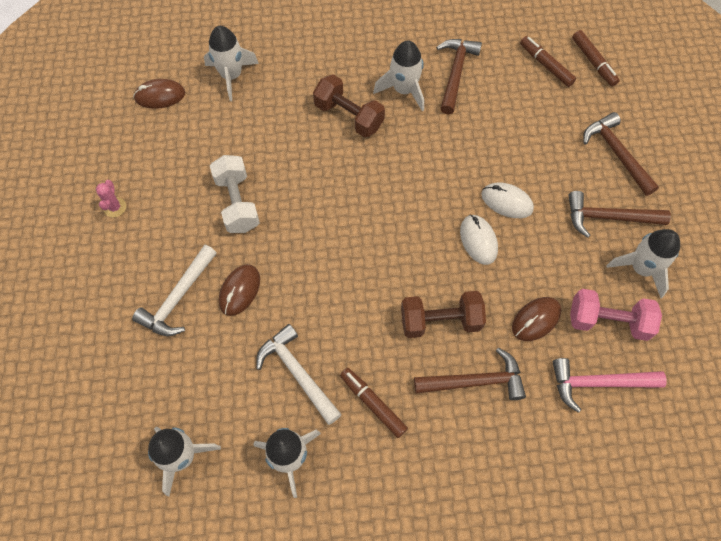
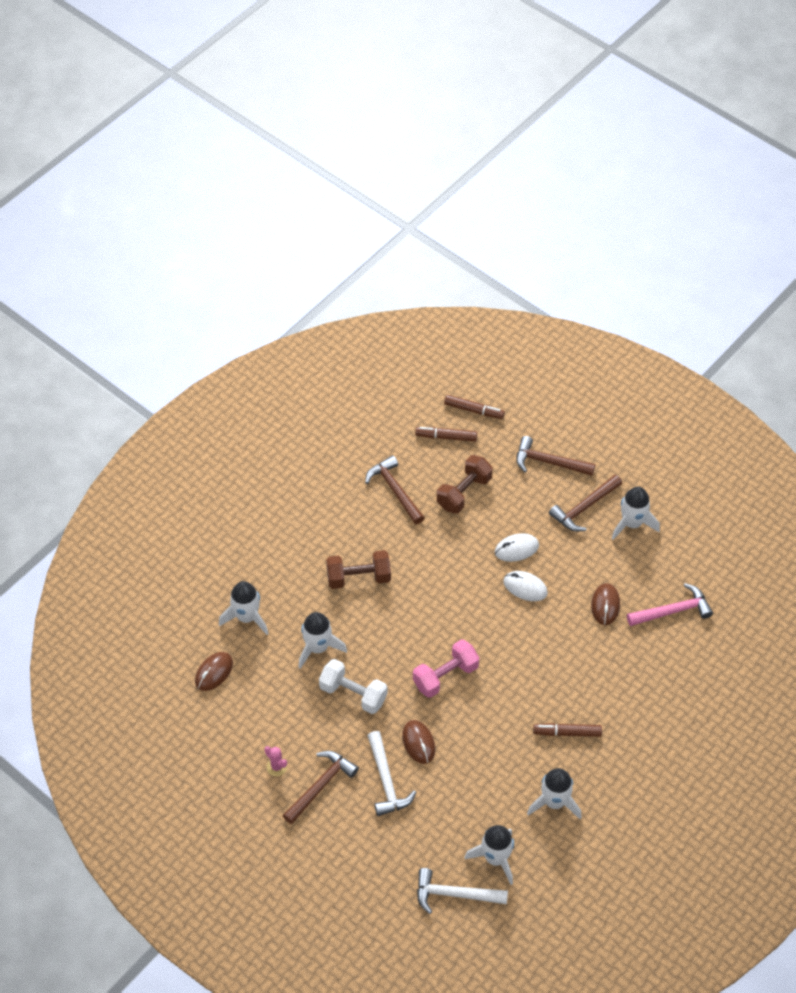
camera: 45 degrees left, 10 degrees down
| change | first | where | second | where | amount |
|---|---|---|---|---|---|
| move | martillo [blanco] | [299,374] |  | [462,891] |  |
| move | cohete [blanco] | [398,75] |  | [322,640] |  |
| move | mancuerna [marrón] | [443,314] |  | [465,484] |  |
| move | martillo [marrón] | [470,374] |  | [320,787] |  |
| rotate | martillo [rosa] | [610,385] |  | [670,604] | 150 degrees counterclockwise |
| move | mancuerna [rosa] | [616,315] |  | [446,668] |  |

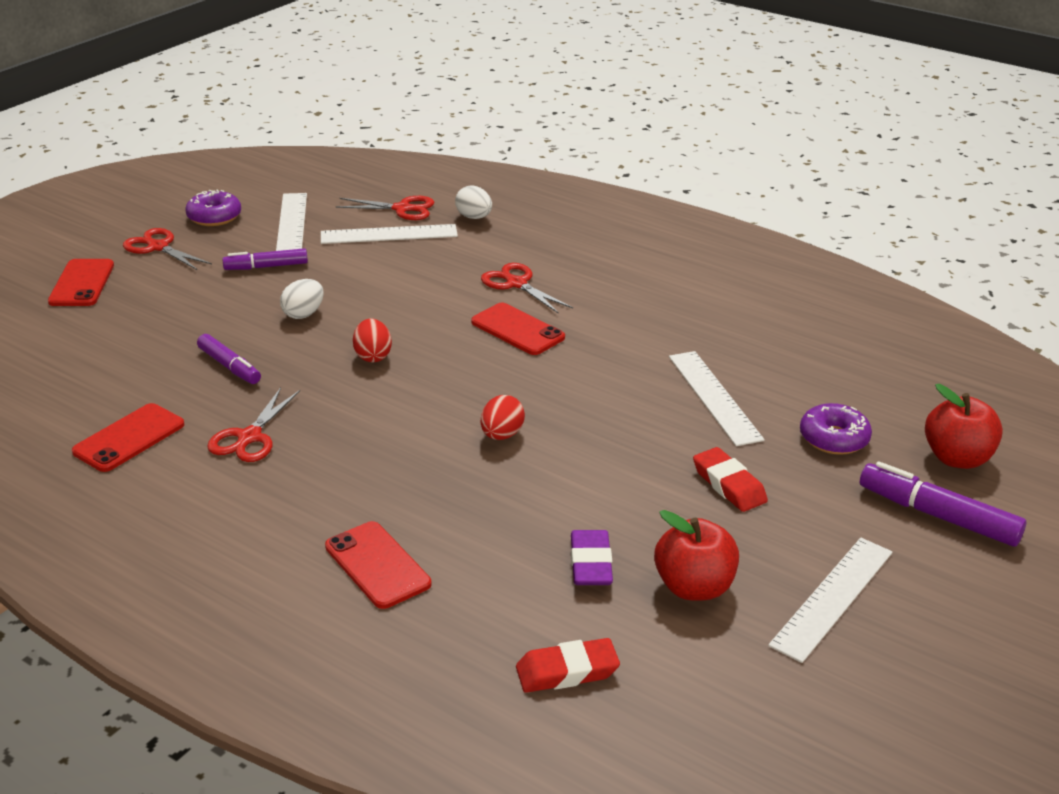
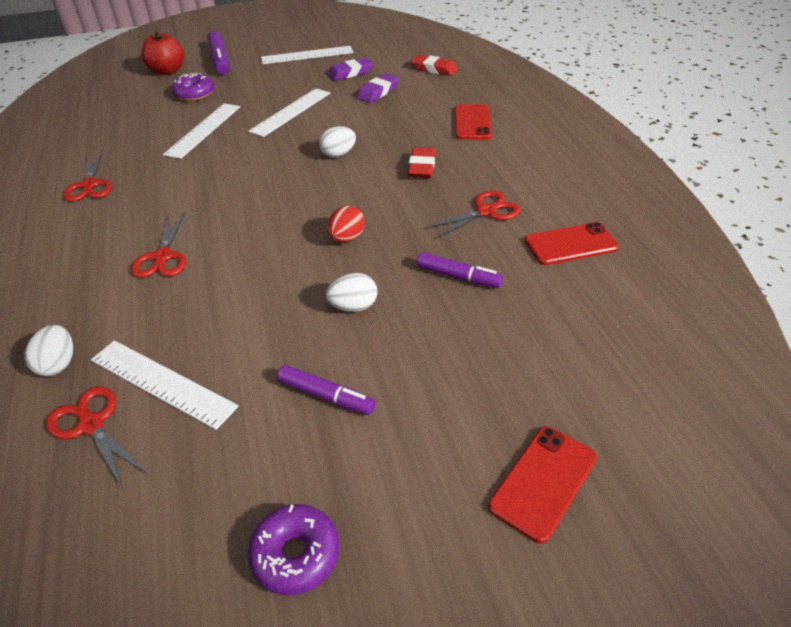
camera: 140 degrees left, 10 degrees up
| change | first | where | second | where | amount |
|---|---|---|---|---|---|
| move | tijeras [rojo] | [167,249] |  | [87,176] |  |
| rotate | rotulador [morado] | [229,359] |  | [460,270] | 120 degrees clockwise |
| move | regla [blanco] | [291,222] |  | [289,113] |  |
| delete | móvil [rojo] | [518,329] |  |  |  |
| recolor | huevo [rojo] | [503,417] | huevo [blanco] | [337,142] |  |
| replace | manzana [rojo] | [696,555] | goma de borrar [morado] | [350,69] |  |
| move | goma de borrar [rojo] | [730,479] |  | [422,162] |  |

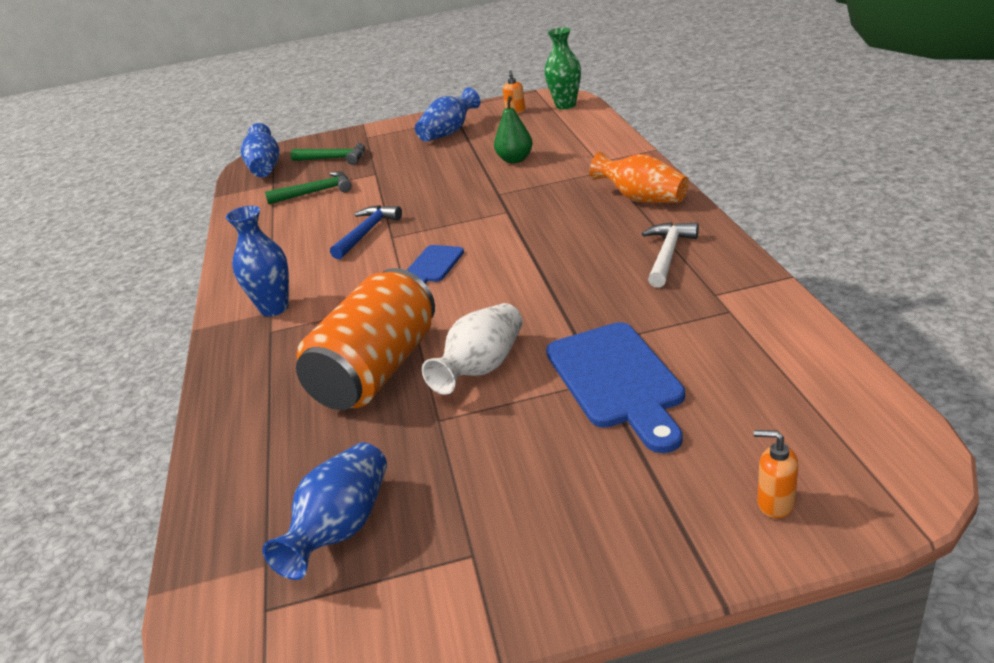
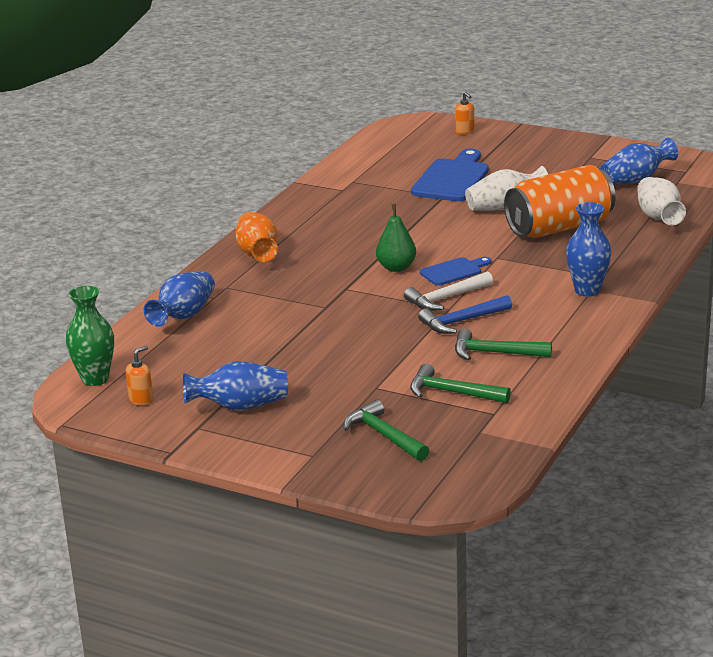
camera: 145 degrees left, 5 degrees down
| change | first | where | second | where | amount |
|---|---|---|---|---|---|
| move | florero [azul] | [260,150] |  | [179,299] |  |
| move | pera [verde] | [513,129] |  | [396,238] |  |
| move | martillo [blanco] | [670,254] |  | [448,291] |  |
| insert |  |  | martillo [verde] | [503,344] |  |
| insert |  |  | florero [blanco] | [661,201] |  |

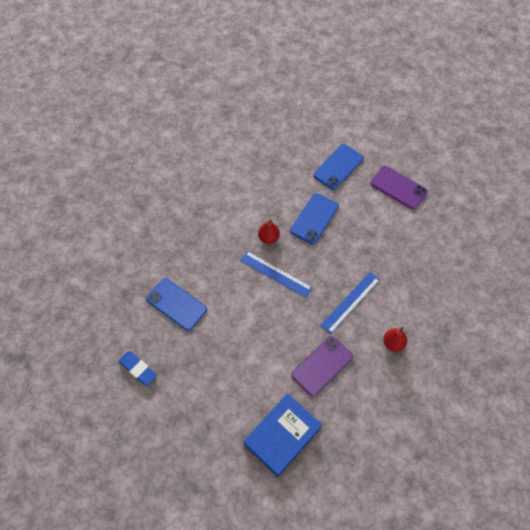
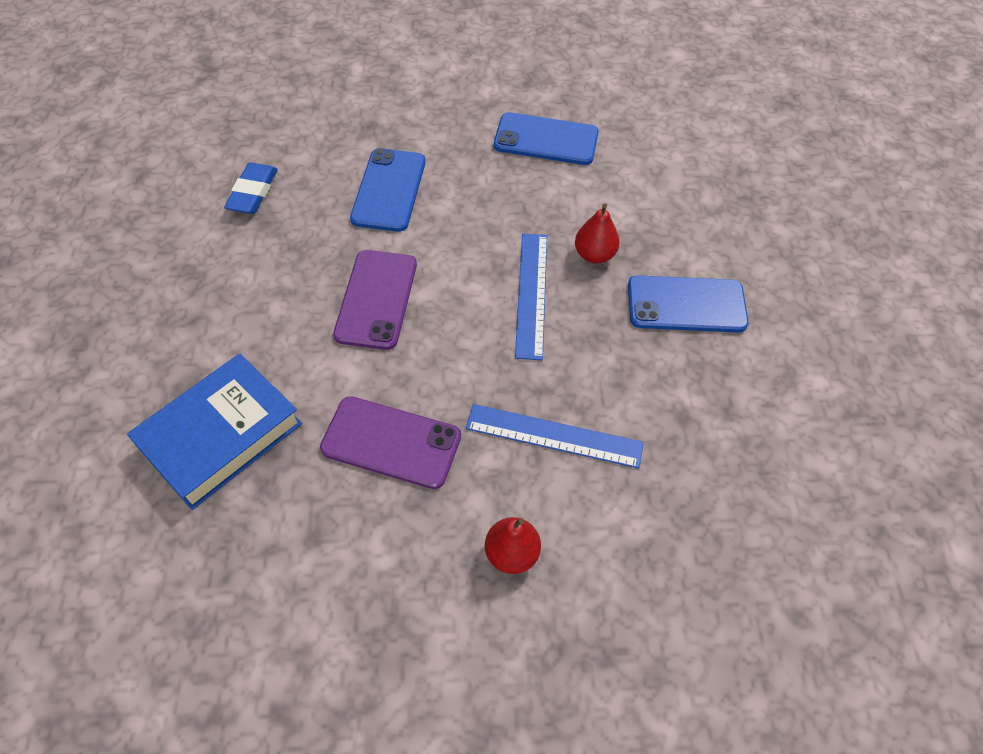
camera: 60 degrees right, 5 degrees down
| change | first | where | second | where | amount |
|---|---|---|---|---|---|
| rotate | libro [azul] | [282,435] |  | [214,432] | 60 degrees counterclockwise |
| move | móvil [azul] | [338,167] |  | [546,138] |  |
| move | móvil [morado] | [399,188] |  | [375,300] |  |

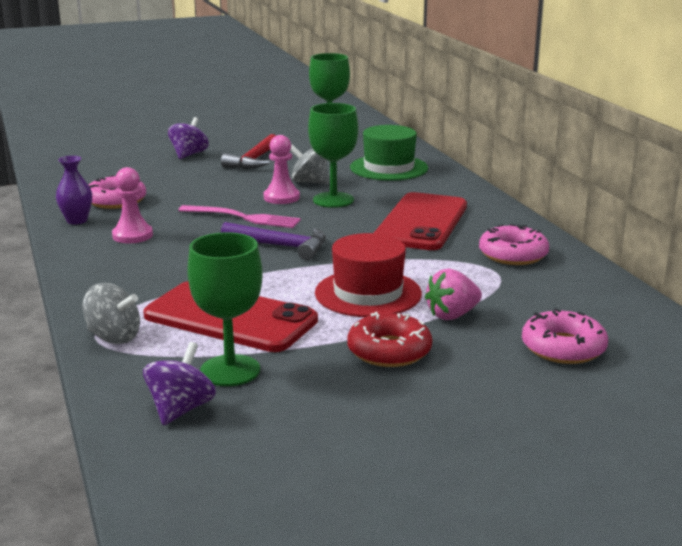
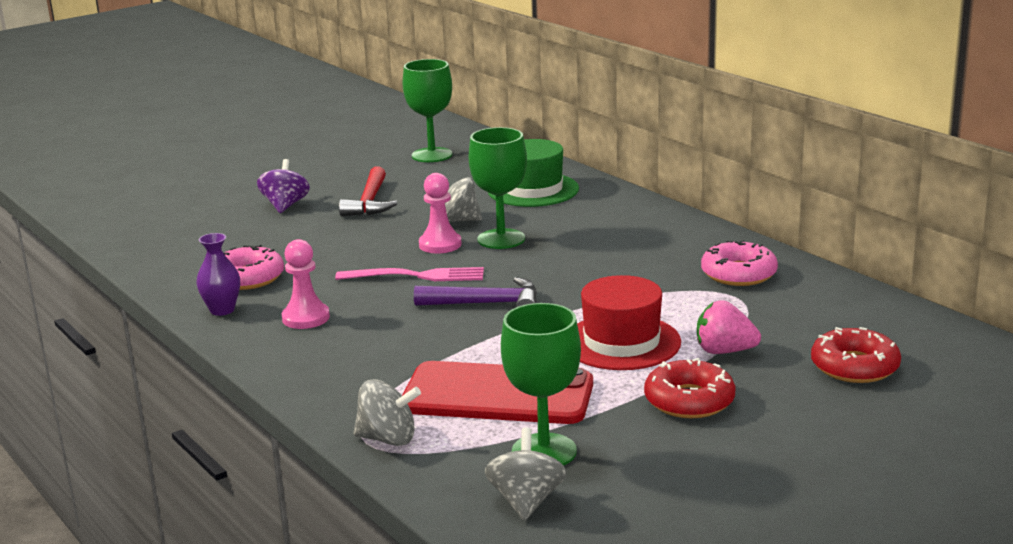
camera: 15 degrees left, 0 degrees up
| change | first | where | second | where | amount |
|---|---|---|---|---|---|
| recolor | peonza [morado] | [179,383] | peonza [gris] | [526,474] |  |
| delete | móvil [rojo] | [420,221] |  |  |  |
| rotate | fresa [rosa] | [453,294] |  | [729,327] | 60 degrees clockwise |
| recolor | rosquilla [rosa] | [565,336] | rosquilla [rojo] | [856,355] |  |

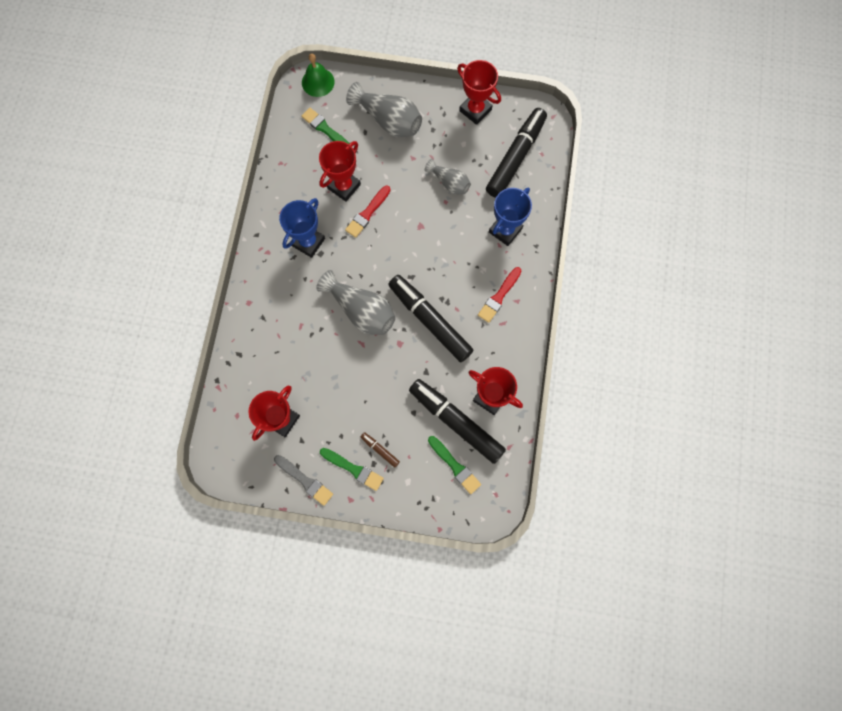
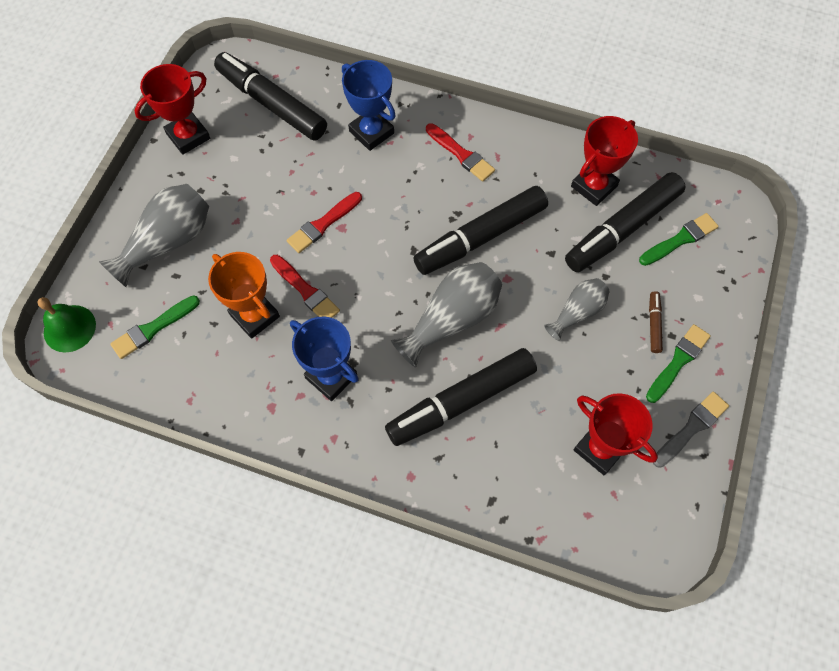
camera: 80 degrees left, 10 degrees down
| change | first | where | second | where | amount |
|---|---|---|---|---|---|
| recolor | trofeo [rojo] | [340,171] | trofeo [naranja] | [244,295] |  |
| rotate | rotulador [marrón] | [380,450] |  | [656,322] | 135 degrees clockwise |
| move | florero [gris] | [448,177] |  | [577,309] |  |
| insert |  |  | pincel [rojo] | [324,222] |  |
| insert |  |  | rotulador [negro] | [461,397] |  |

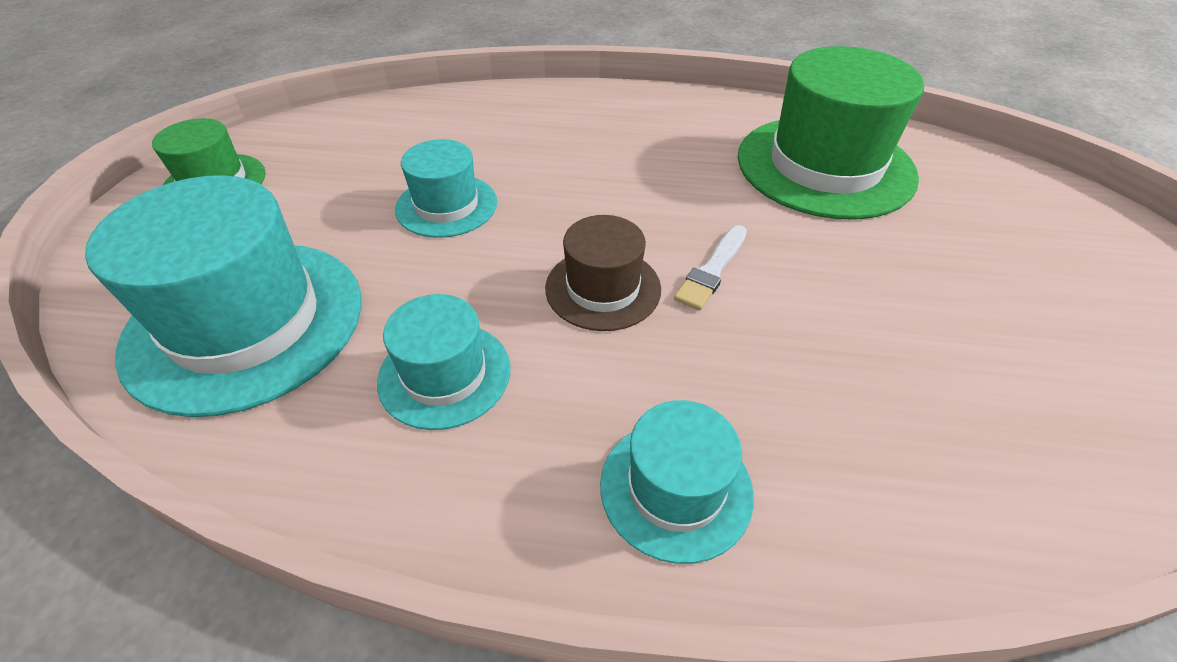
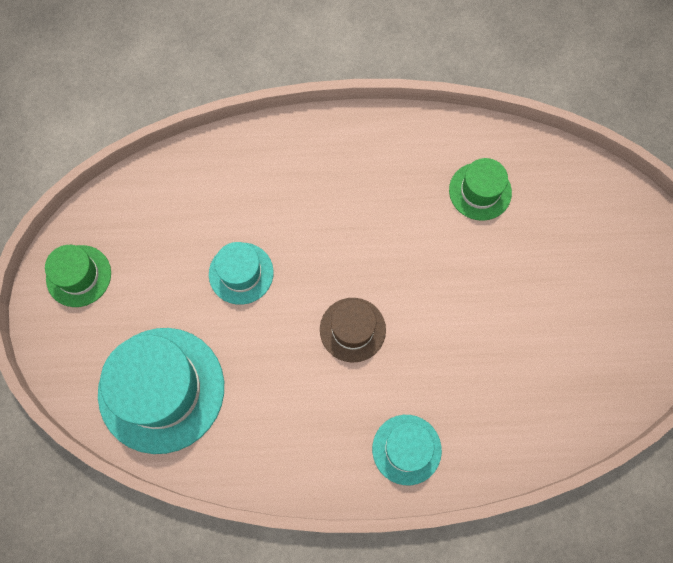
camera: 10 degrees left, 25 degrees up
| change | first | where | second | where | amount |
|---|---|---|---|---|---|
| delete | sombrero [turquesa] | [444,362] |  |  |  |
| delete | pincel [blanco] | [710,267] |  |  |  |
| resize | sombrero [verde] | [831,133] |  | [480,189] | x0.54 |

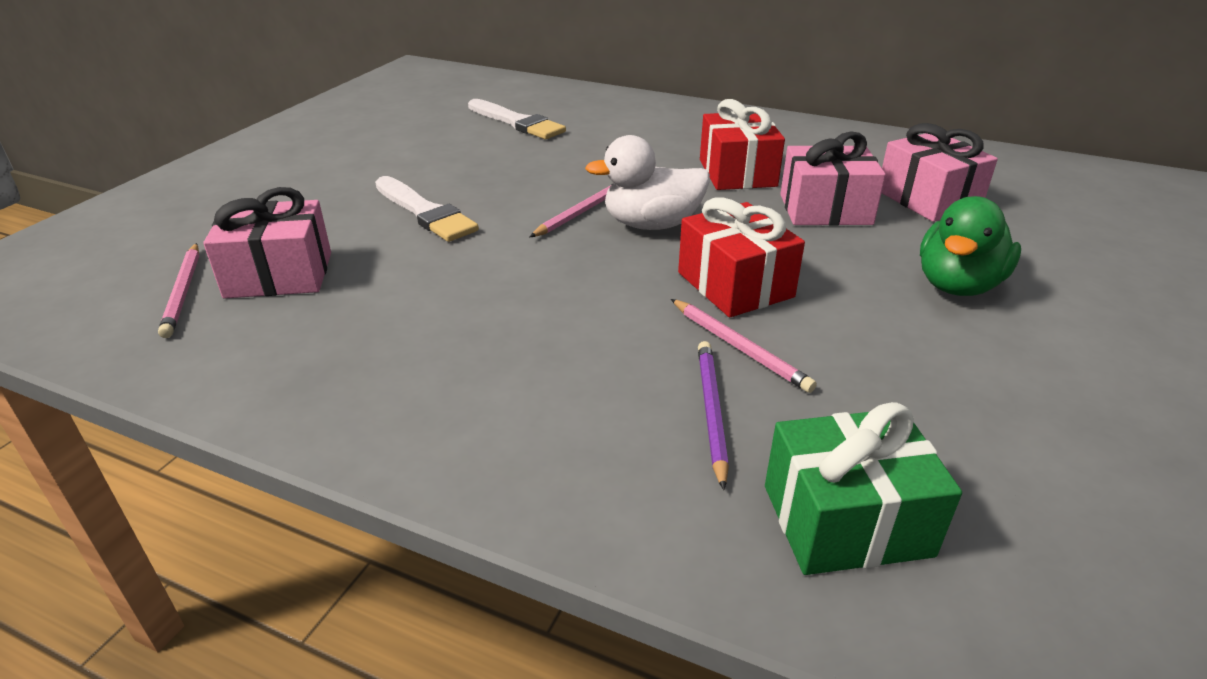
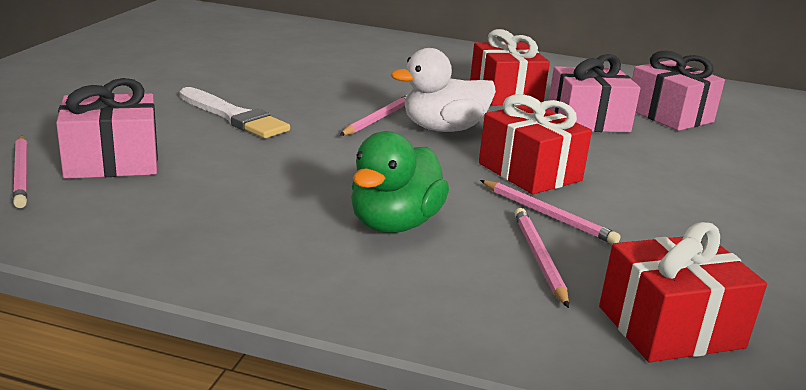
camera: 10 degrees left, 10 degrees down
| change | first | where | second | where | amount |
|---|---|---|---|---|---|
| delete | pincel [blanco] | [517,119] |  |  |  |
| recolor | lápiz [morado] | [713,415] | lápiz [rosa] | [541,258] |  |
| recolor | regalo [verde] | [863,488] | regalo [rojo] | [683,292] |  |
| move | pato [verde] | [970,246] |  | [400,182] |  |

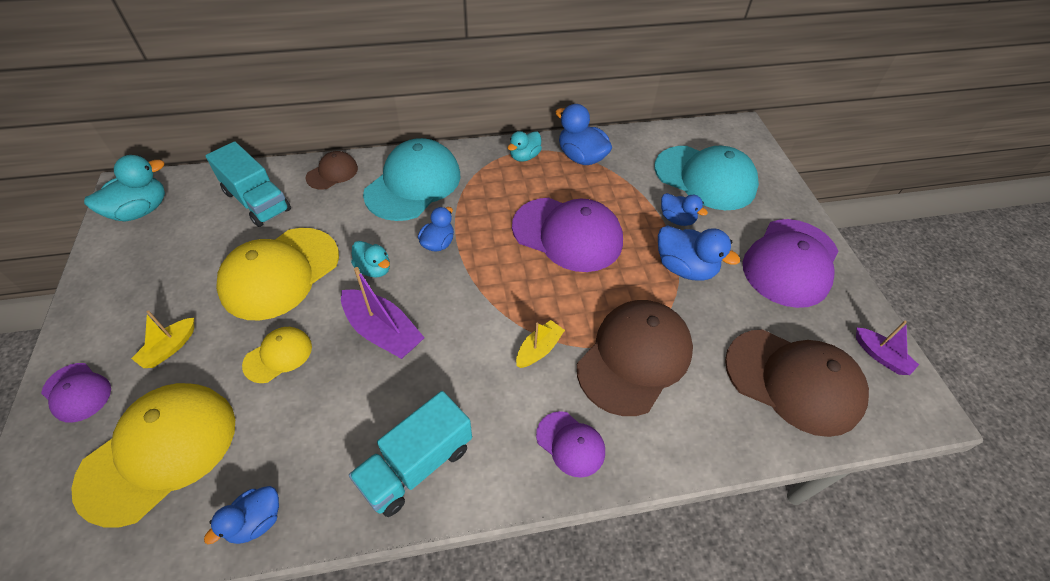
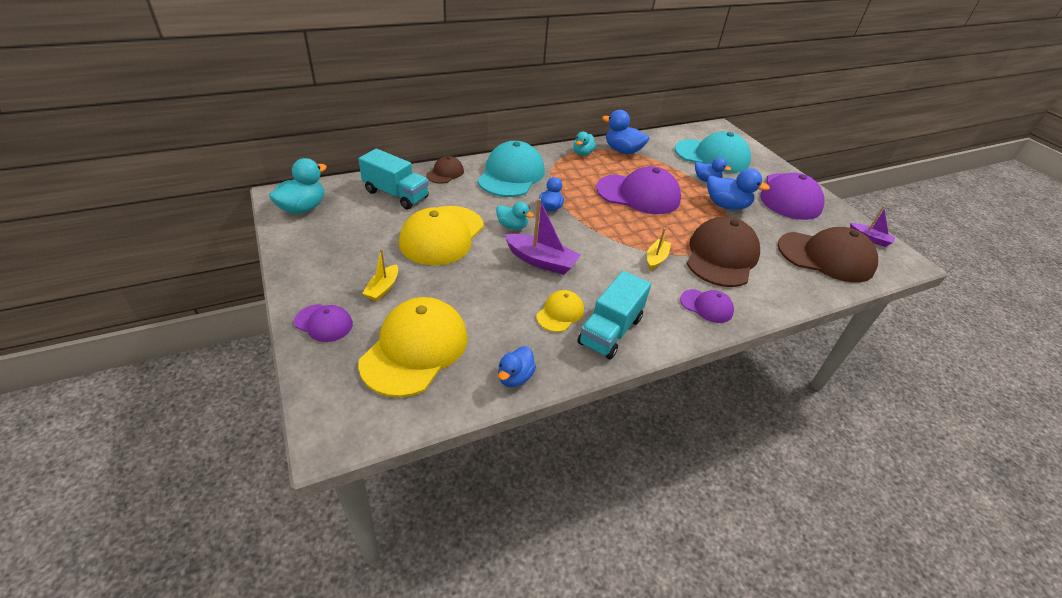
camera: 15 degrees left, 10 degrees down
| change | first | where | second | where | amount |
|---|---|---|---|---|---|
| move | gorra [amarillo] | [277,355] |  | [560,311] |  |

